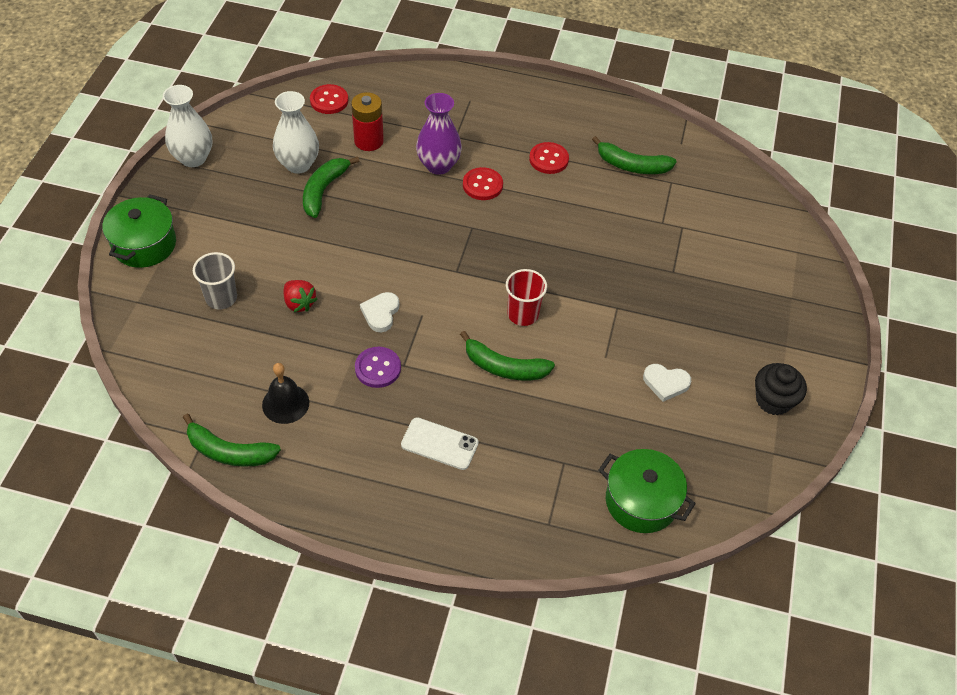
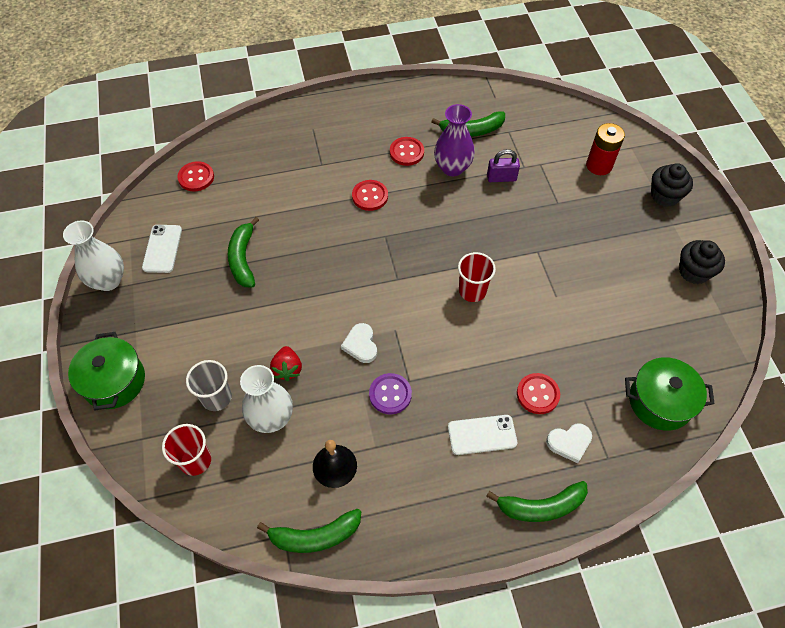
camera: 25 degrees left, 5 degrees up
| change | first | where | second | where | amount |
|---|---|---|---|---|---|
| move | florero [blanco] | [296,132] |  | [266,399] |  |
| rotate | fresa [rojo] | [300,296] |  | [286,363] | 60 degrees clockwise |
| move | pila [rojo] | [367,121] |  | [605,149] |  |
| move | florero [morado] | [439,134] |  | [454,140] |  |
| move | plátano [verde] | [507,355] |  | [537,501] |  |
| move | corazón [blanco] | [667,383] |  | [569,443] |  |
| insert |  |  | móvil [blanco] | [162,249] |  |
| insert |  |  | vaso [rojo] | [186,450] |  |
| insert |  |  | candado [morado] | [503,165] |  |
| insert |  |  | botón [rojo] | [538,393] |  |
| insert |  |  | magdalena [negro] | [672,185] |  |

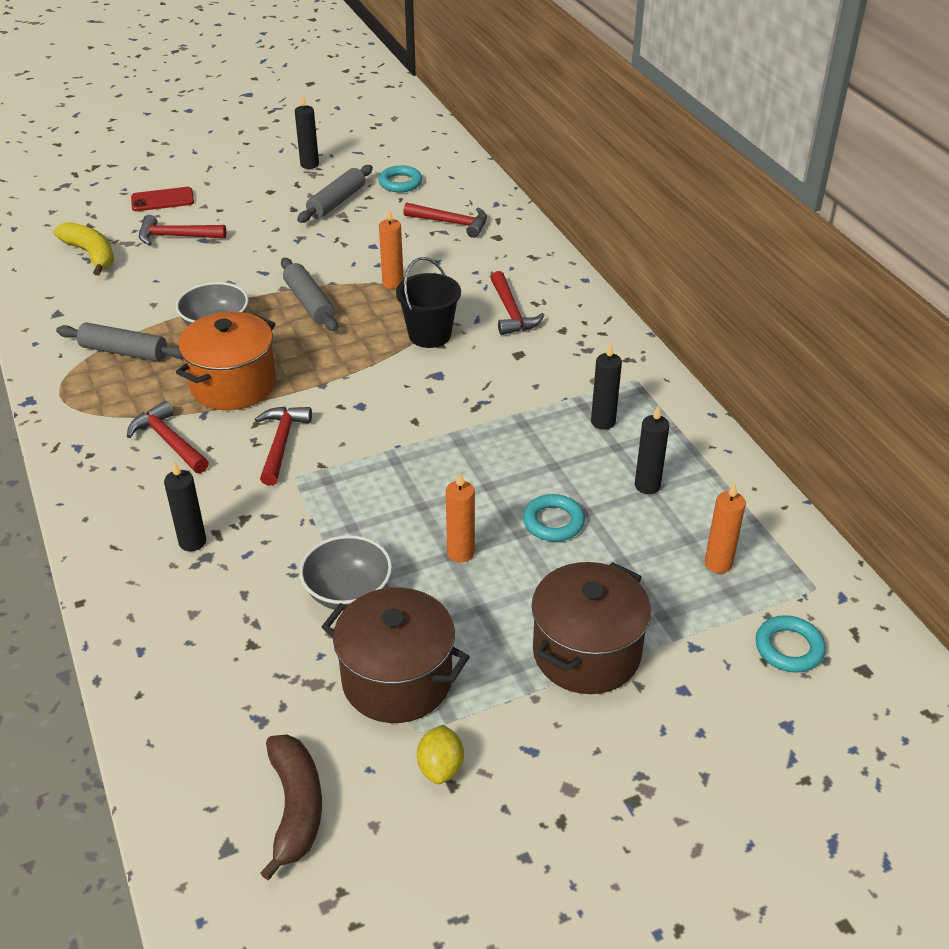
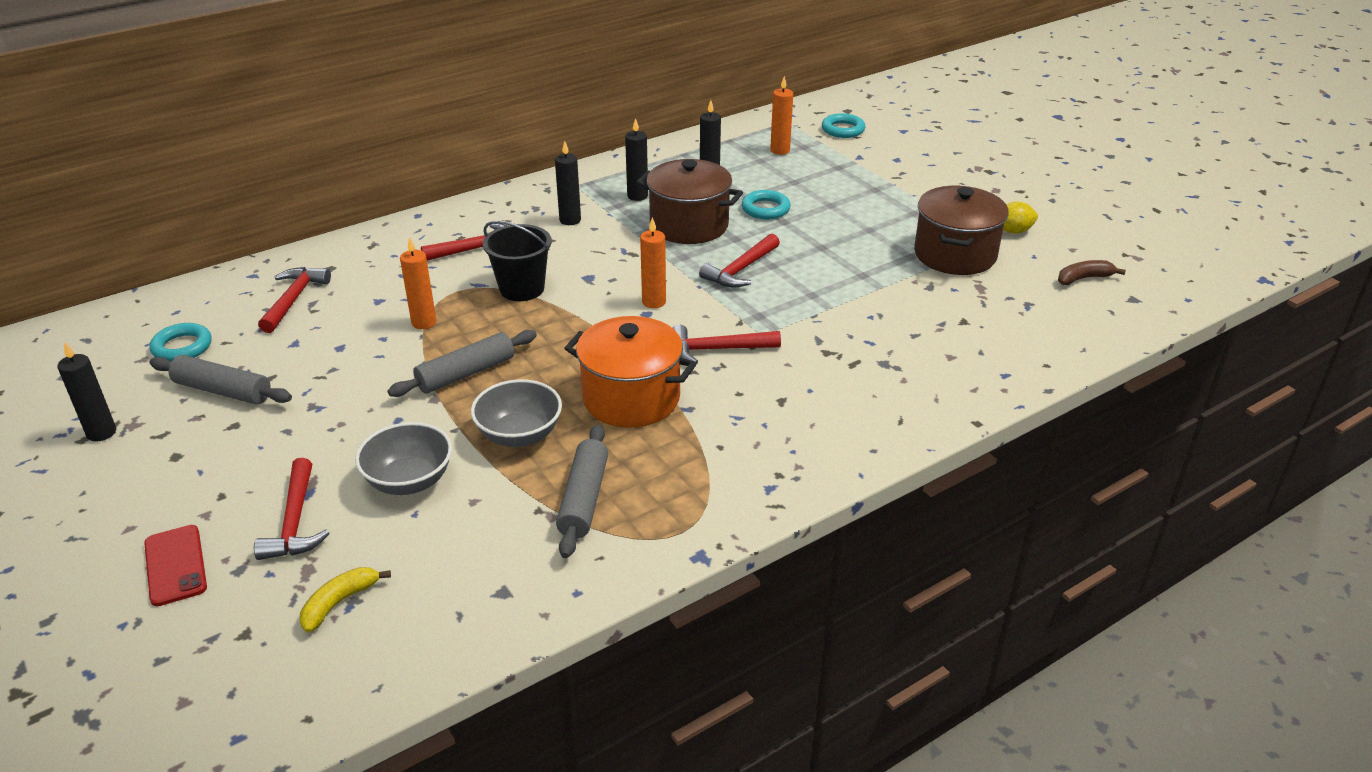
camera: 100 degrees left, 5 degrees down
| change | first | where | second | where | amount |
|---|---|---|---|---|---|
| resize | plátano [amarillo] | [84,249] |  | [345,600] | x0.65 |
| move | martillo [rojo] | [168,437] |  | [739,261] |  |
| move | vela [negro] | [185,506] |  | [568,183] |  |
| resize | plátano [marrón] | [291,807] |  | [1092,272] | x0.65 |
| move | cuenco [gris] | [345,573] |  | [403,458] |  |
| move | vela [naranja] | [460,517] |  | [653,262] |  |
| move | olla [marrón] | [591,628] |  | [689,201] |  |

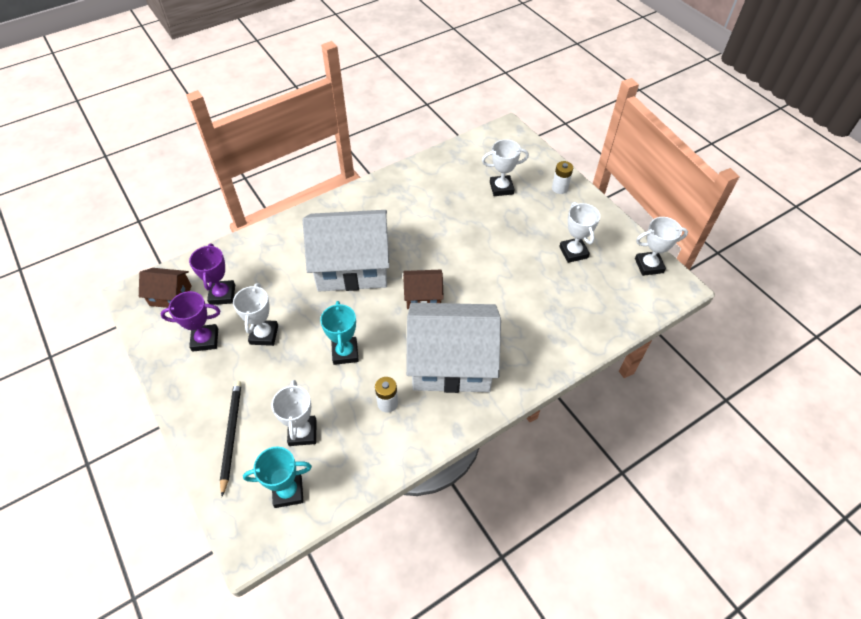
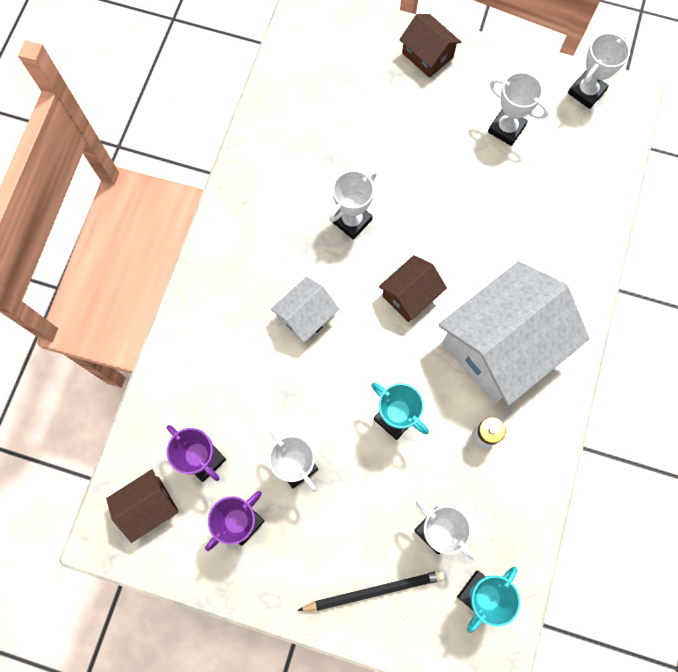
camera: 40 degrees left, 20 degrees up
| change | first | where | second | where | amount |
|---|---|---|---|---|---|
| rotate | lápiz [negro] | [231,439] |  | [371,590] | 120 degrees clockwise |
| resize | casa [blanco] | [346,251] |  | [305,310] | x0.48 |
| move | trofeo [blanco] | [505,167] |  | [352,205] |  |
| replace | pila [blanco] | [562,177] | casa [marrón] | [430,46] |  |

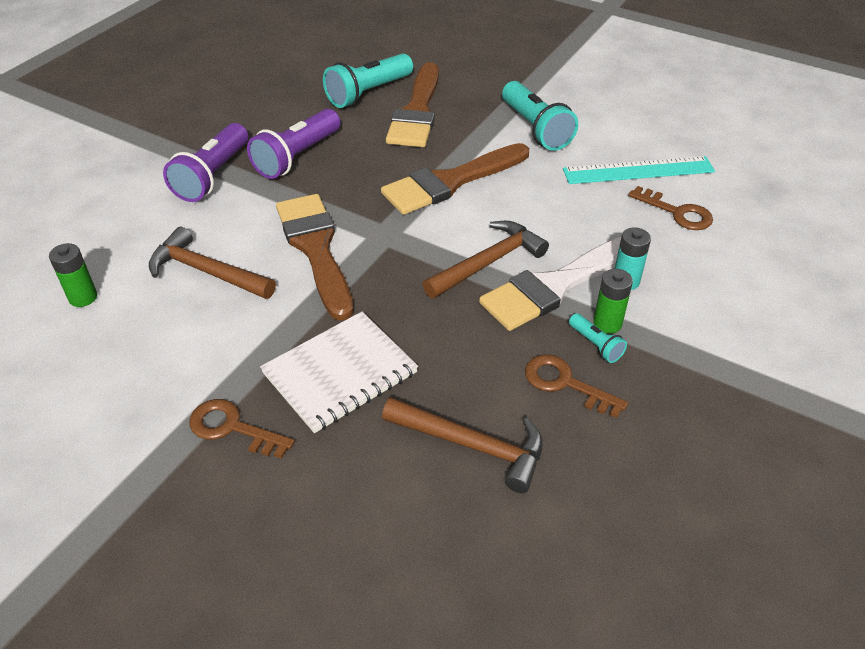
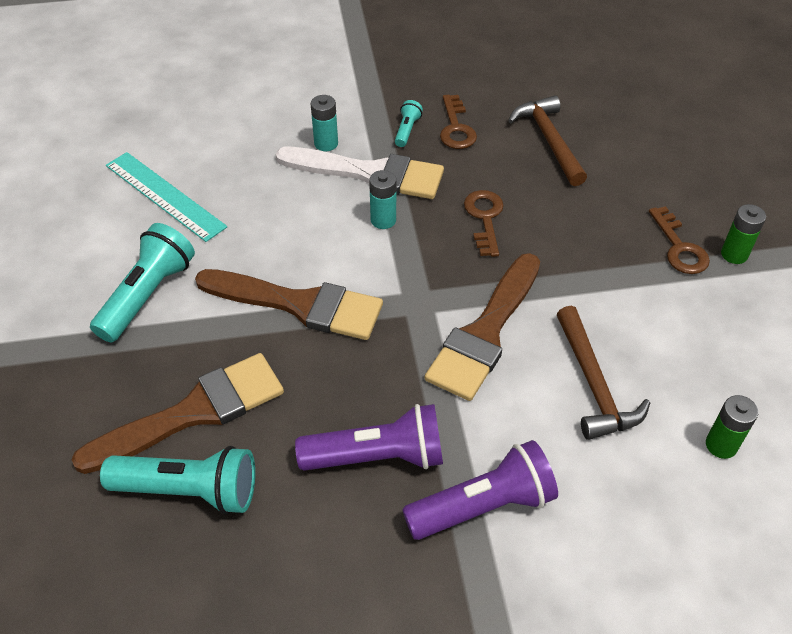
camera: 130 degrees left, 5 degrees up
| change | first | where | second | where | amount |
|---|---|---|---|---|---|
| delete | cuaderno [blanco] | [339,372] |  |  |  |
| replace | martillo [marrón] | [486,260] | pila [turquesa] | [382,199] |  |
| move | pila [verde] | [613,301] |  | [743,234] |  |
| move | llave [marrón] | [670,208] |  | [484,223] |  |

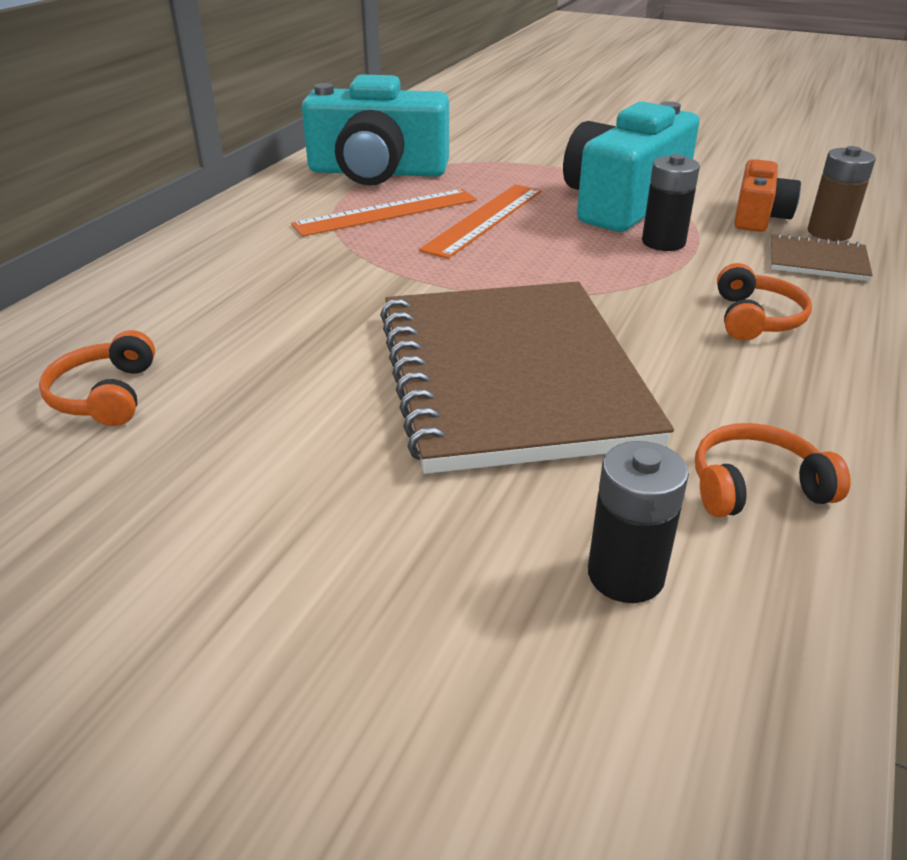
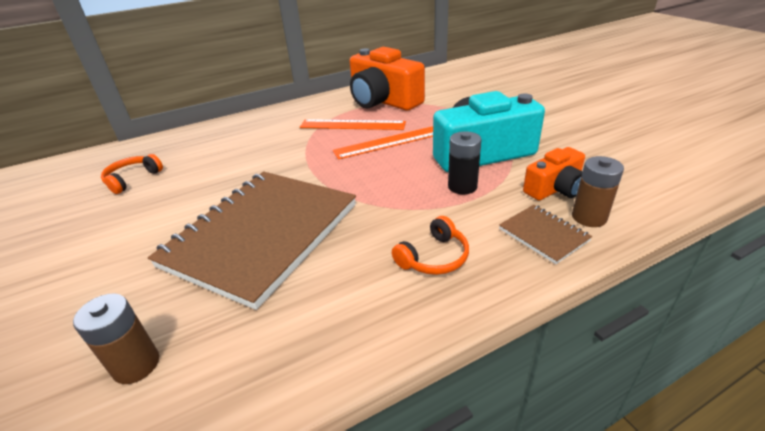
camera: 40 degrees right, 0 degrees up
| change | first | where | second | where | amount |
|---|---|---|---|---|---|
| recolor | cámara [turquesa] | [375,130] | cámara [naranja] | [387,79] |  |
| recolor | pila [negro] | [638,522] | pila [marrón] | [116,338] |  |
| delete | auriculares [naranja] | [773,470] |  |  |  |

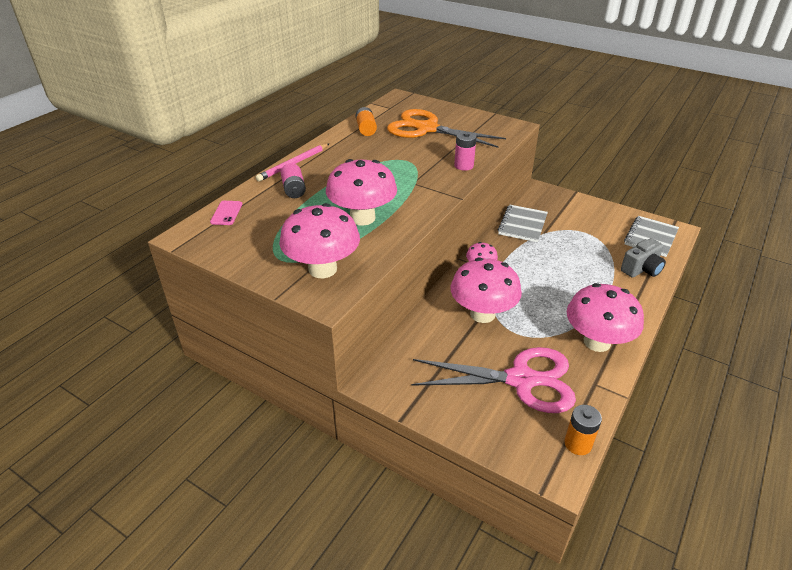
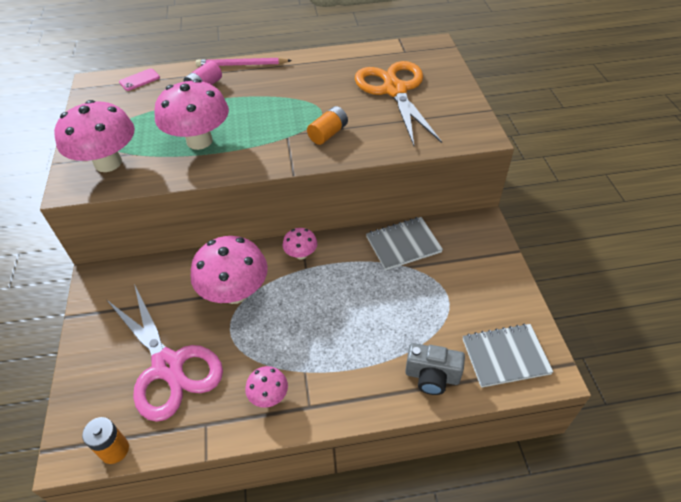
camera: 50 degrees right, 10 degrees up
| change | first | where | second | where | amount |
|---|---|---|---|---|---|
| move | pila [naranja] | [366,121] |  | [327,125] |  |
| delete | pila [rosa] | [465,151] |  |  |  |
| resize | seta [rosa] | [605,317] |  | [266,387] | x0.49 |

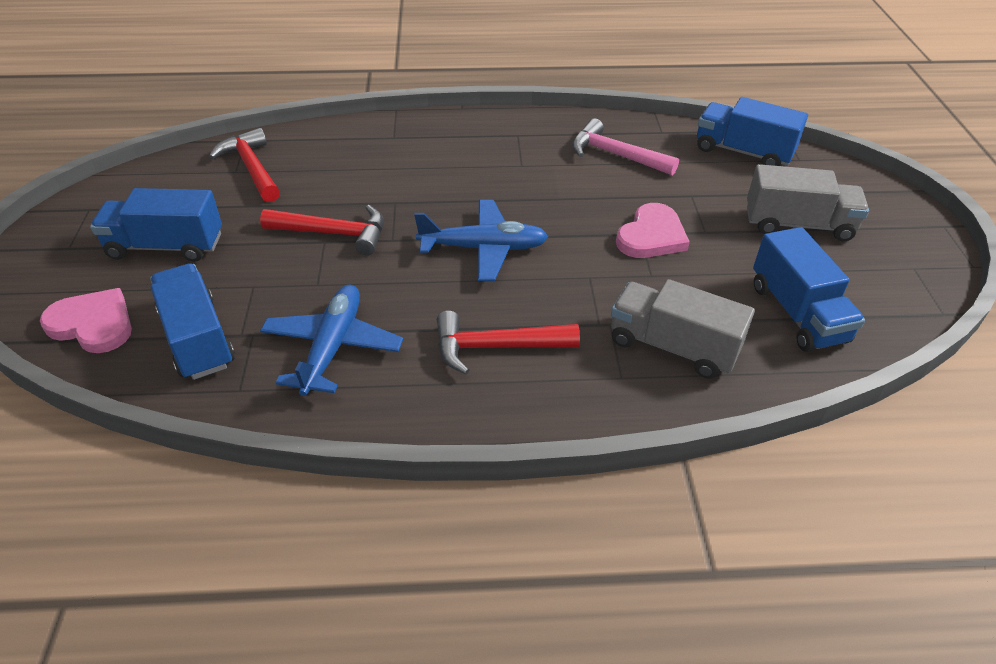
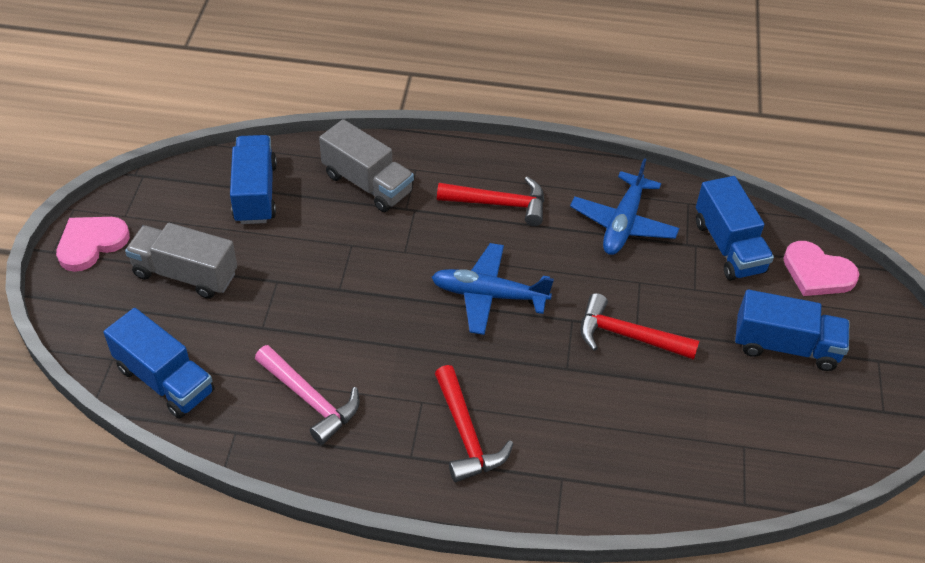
camera: 170 degrees left, 5 degrees up
| change | first | where | second | where | amount |
|---|---|---|---|---|---|
| move | martillo [rojo] | [244,165] |  | [474,423] |  |
| move | corazón [rosa] | [653,230] |  | [93,244] |  |

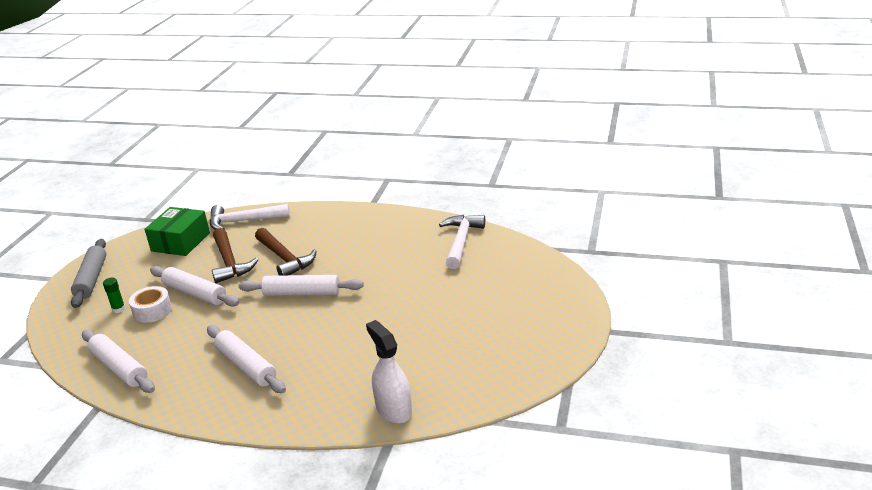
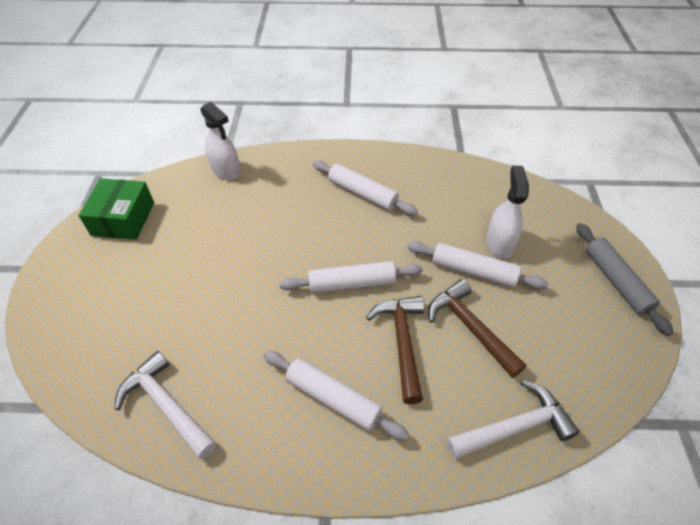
camera: 165 degrees right, 20 degrees up
| change | first | where | second | where | amount |
|---|---|---|---|---|---|
| move | rodillo [blanco] | [118,361] |  | [336,396] |  |
| delete | barra de pegamento [verde] | [114,295] |  |  |  |
| replace | cinta adhesiva [blanco] | [150,304] | pulverizador [blanco] | [507,211] |  |
| move | caja [verde] | [177,231] |  | [116,209] |  |
| rotate | martillo [marrón] | [286,252] |  | [395,350] | 45 degrees clockwise |
| rotate | martillo [blanco] | [462,242] |  | [165,405] | 135 degrees clockwise |

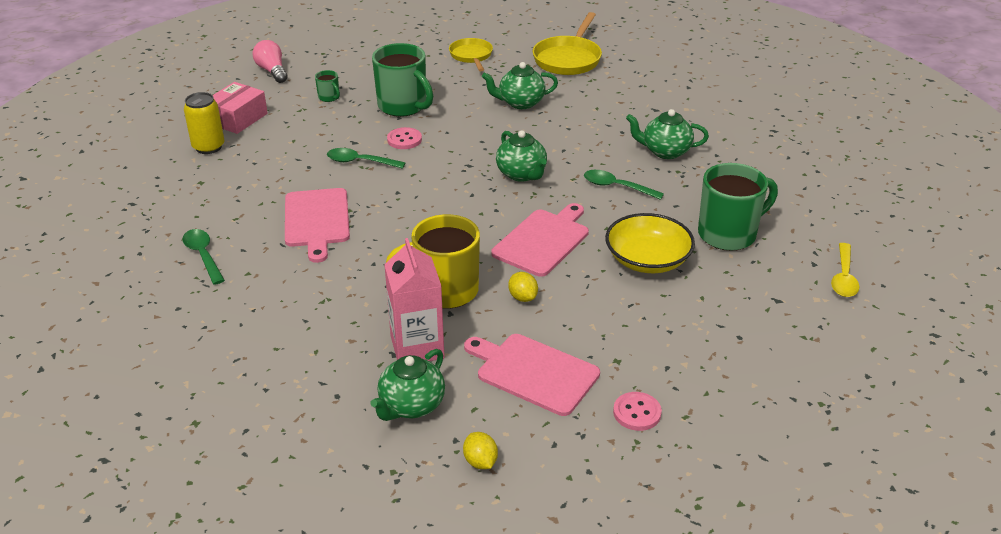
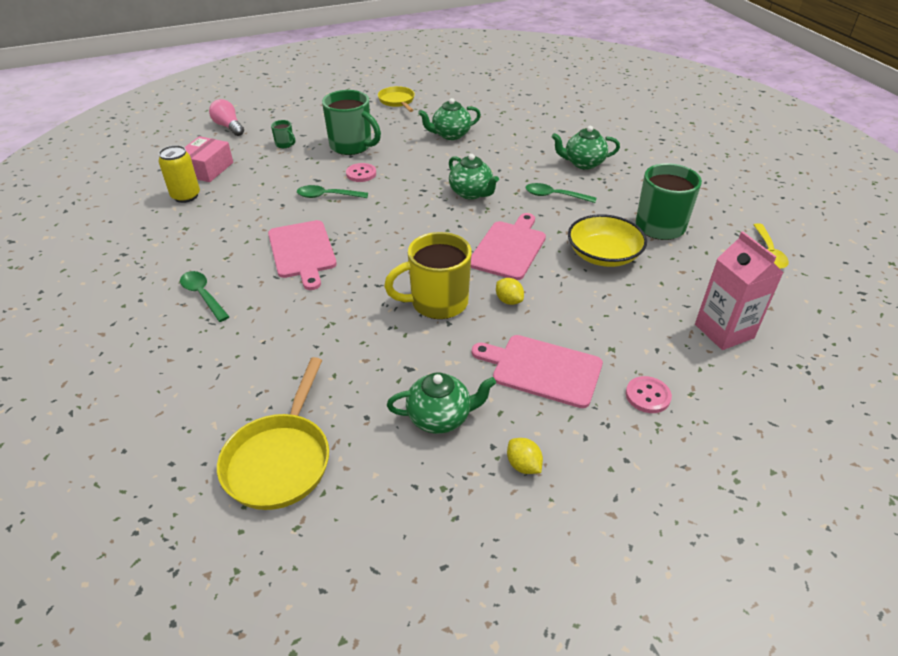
camera: 10 degrees left, 5 degrees up
| change | first | where | second | where | amount |
|---|---|---|---|---|---|
| rotate | tetera [verde] | [407,385] |  | [441,403] | 120 degrees counterclockwise |
| move | cartón de leche [rosa] | [414,299] |  | [739,290] |  |
| move | sartén [amarillo] | [567,43] |  | [273,433] |  |

